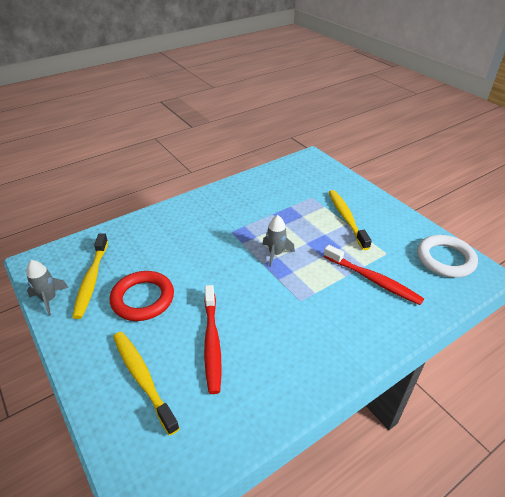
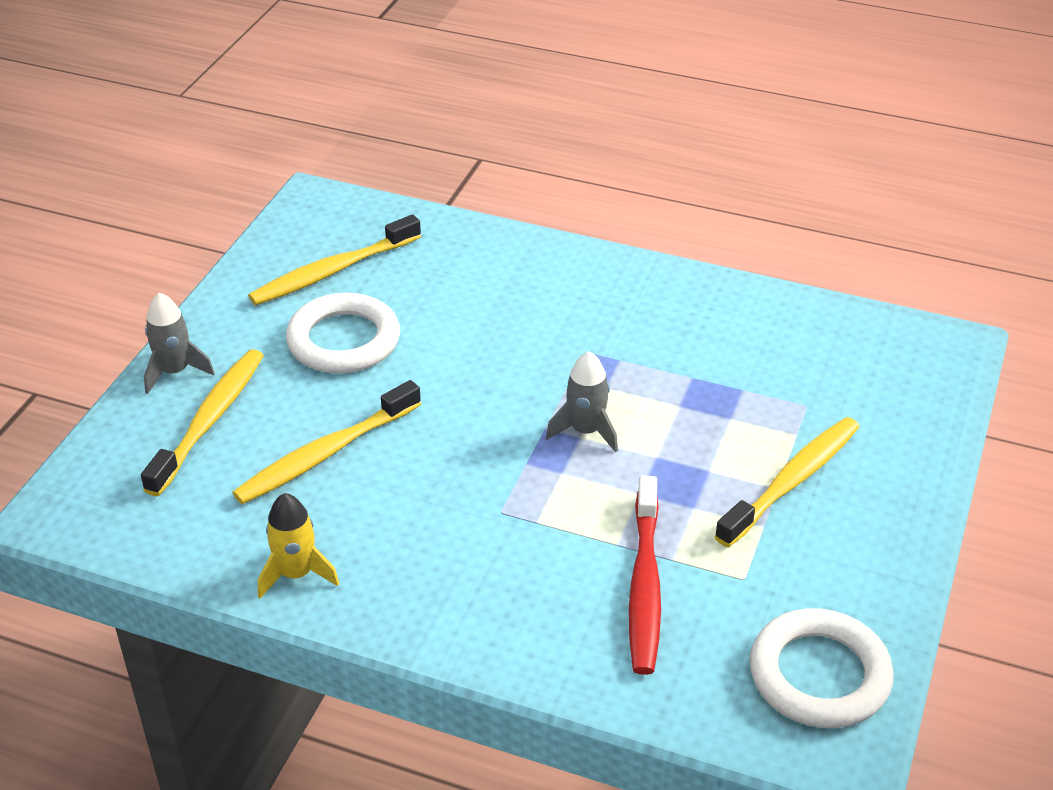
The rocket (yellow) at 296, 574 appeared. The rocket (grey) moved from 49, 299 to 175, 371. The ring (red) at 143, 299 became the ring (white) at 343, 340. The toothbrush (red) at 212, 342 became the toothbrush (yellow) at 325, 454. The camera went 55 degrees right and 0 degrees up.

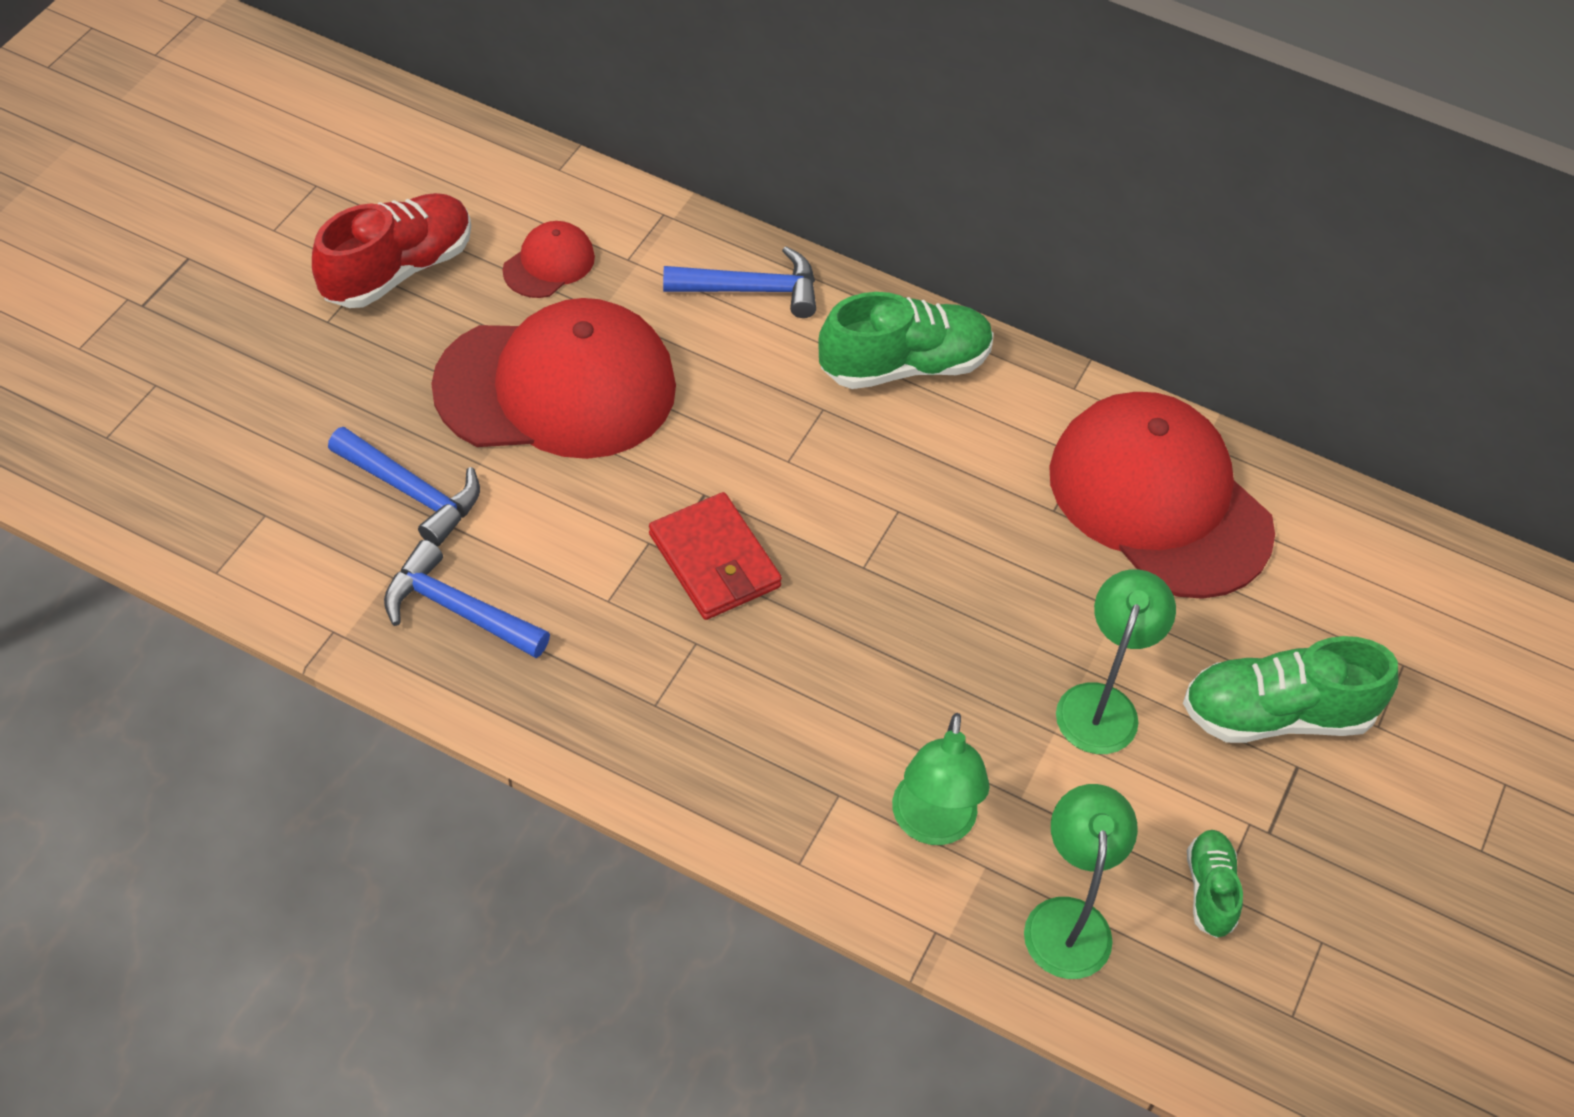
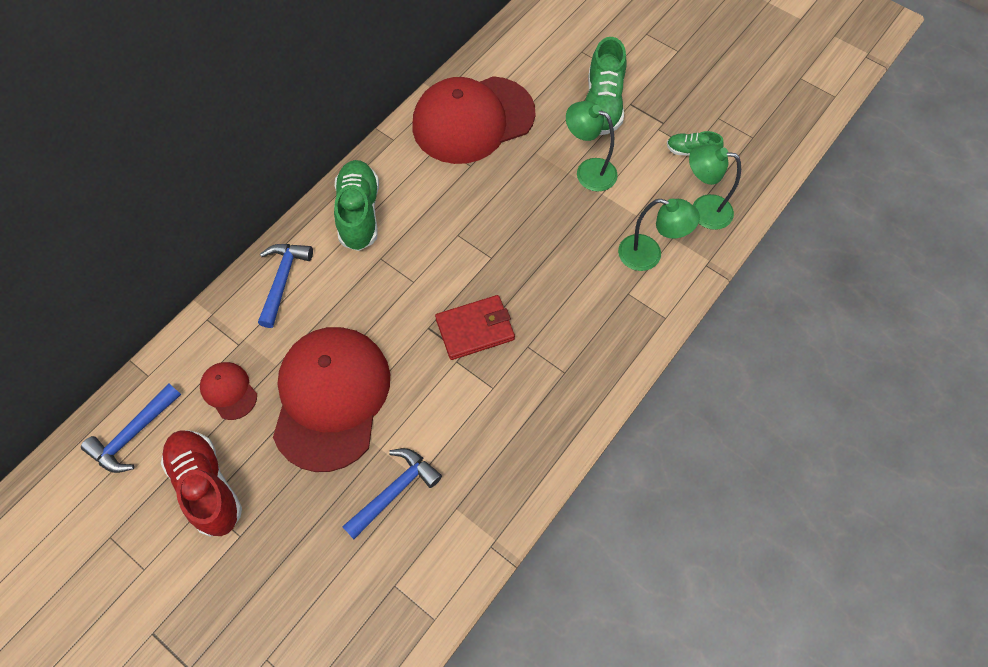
The hammer (blue) moved from 457, 609 to 133, 434. The camera went 75 degrees left and 10 degrees up.

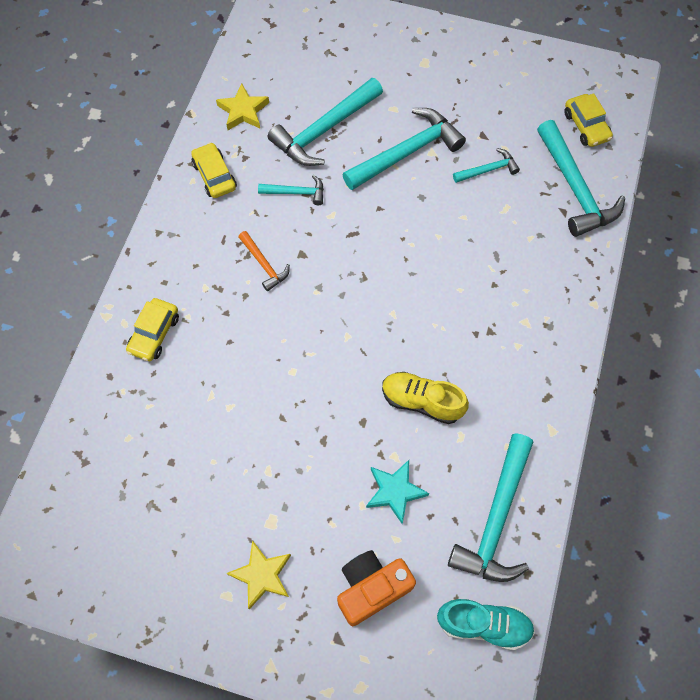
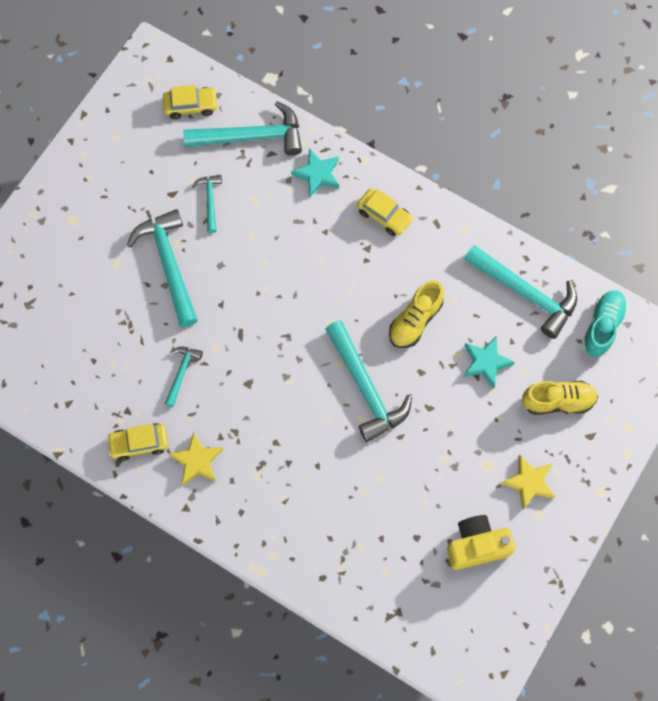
The hammer (orange) at 264, 265 disappeared. The star (turquoise) at 317, 174 appeared. The camera (yellow) at 476, 546 appeared. The car (yellow) moved from 154, 334 to 384, 215. The star (yellow) moved from 243, 111 to 197, 461. The hammer (turquoise) moved from 324, 130 to 366, 388. The camera (orange) at 371, 588 was replaced by the shoe (yellow) at 558, 401. The camera went 75 degrees left and 5 degrees up.

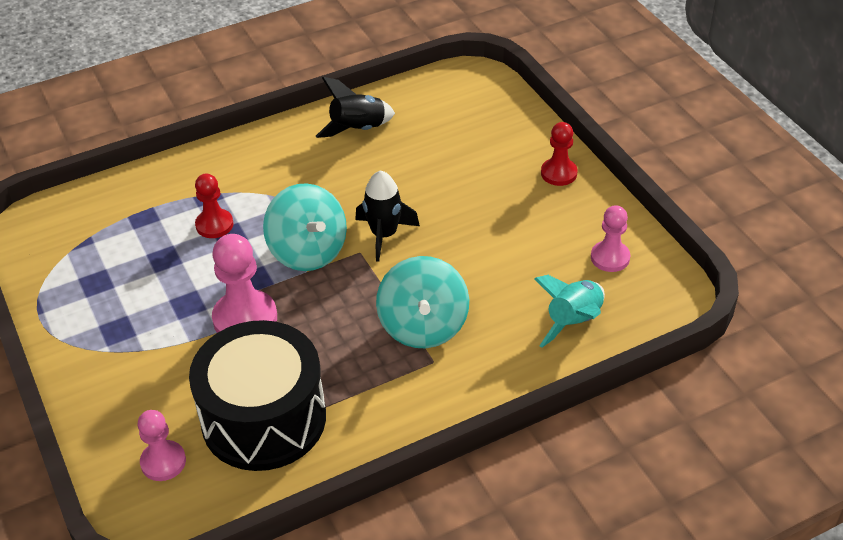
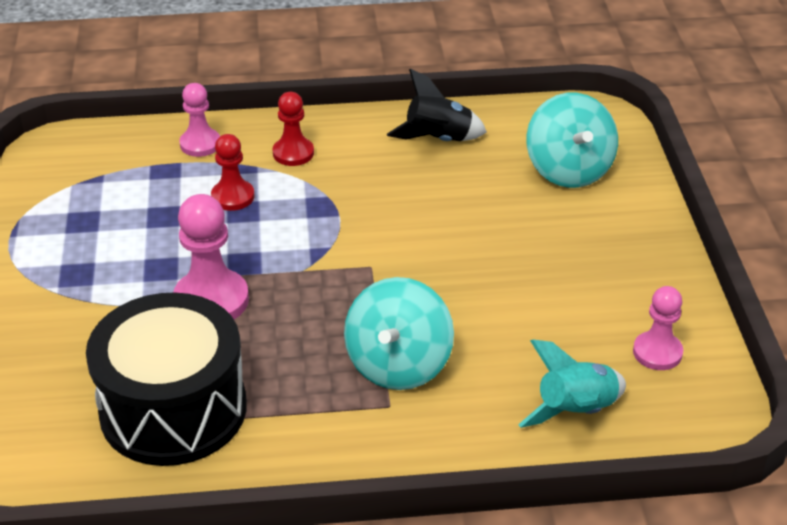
The rocket (black) at 384, 235 disappeared. The pawn (pink) moved from 163, 462 to 200, 144. The spinning top (turquoise) moved from 308, 251 to 568, 170. The pawn (red) moved from 558, 173 to 293, 153. The camera went 20 degrees right and 5 degrees down.

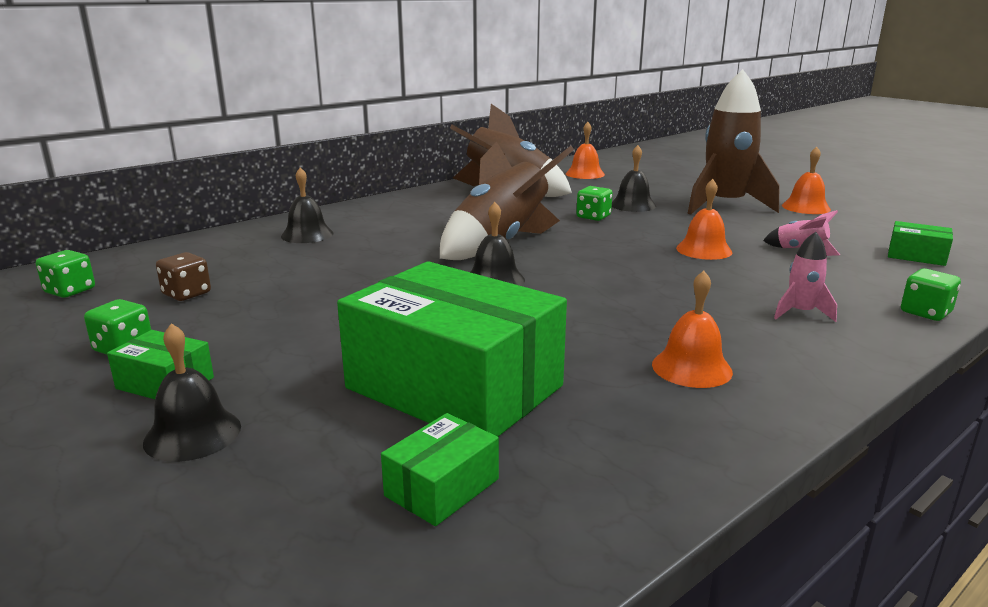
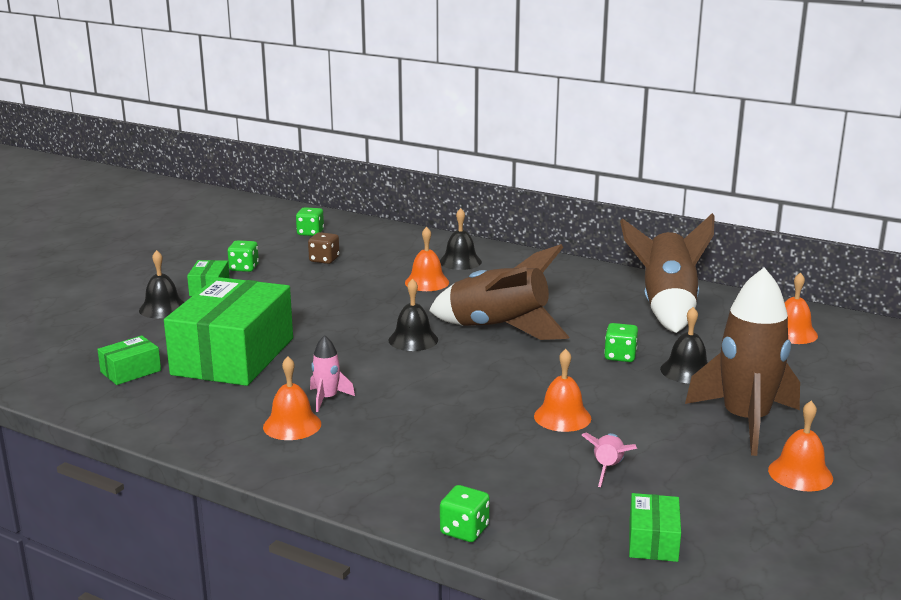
The bell (orange) at 427, 282 appeared. The rocket (pink) moved from 800, 313 to 327, 399. The box (green) at 442, 487 turned 60 degrees counterclockwise. The camera went 70 degrees right and 0 degrees up.

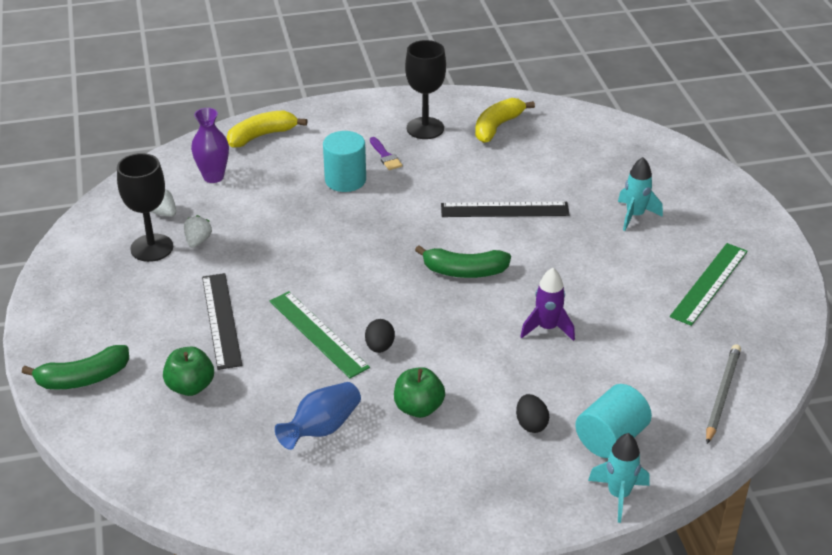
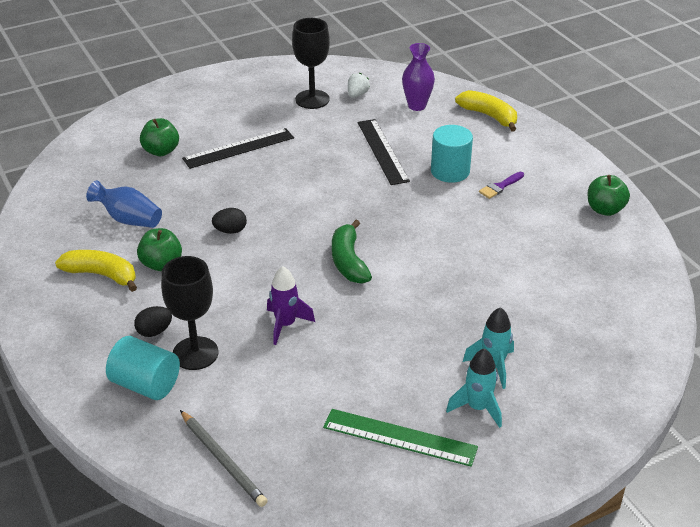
The banana (green) at 83, 378 disappeared. The strawberry (white) at 198, 241 disappeared. The ruler (green) at 318, 334 disappeared. The apple (green) at 605, 209 appeared. The goblet (black) moved from 425, 128 to 195, 353. The ruler (black) moved from 504, 210 to 382, 151. The banana (yellow) moved from 497, 127 to 102, 275. The rocket (turquoise) moved from 618, 495 to 477, 408. The pencil (grey) at 722, 394 turned 45 degrees clockwise. The camera went 75 degrees right and 0 degrees up.

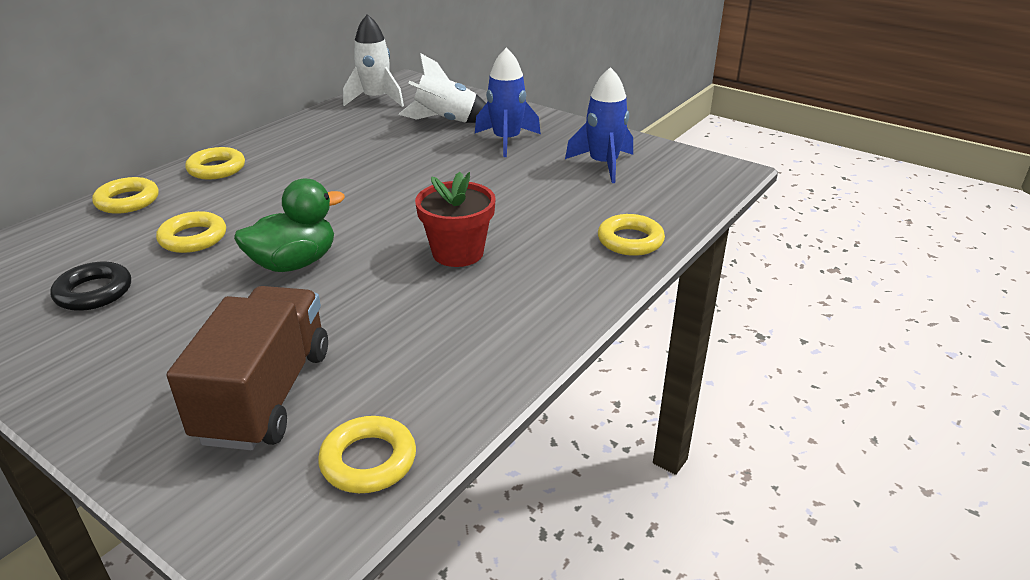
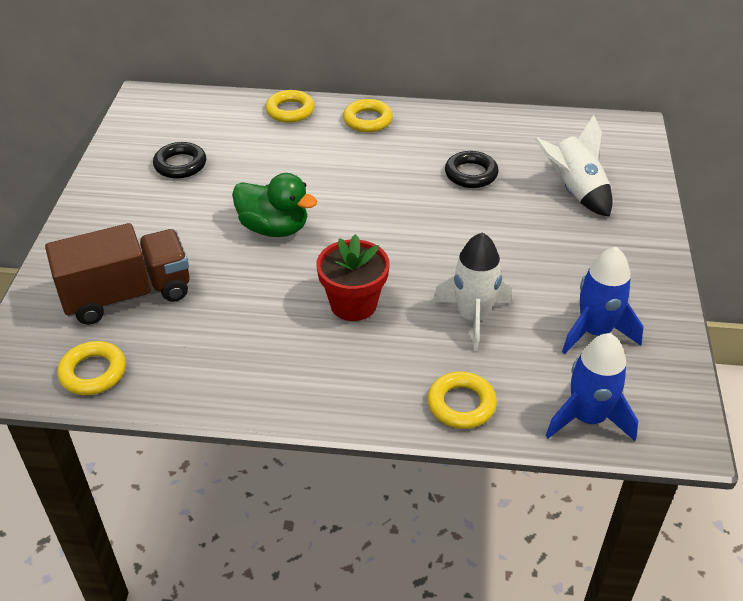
The ring (yellow) at 193, 238 disappeared. The ring (black) at 471, 174 appeared. The rocket (white) moved from 376, 99 to 472, 317. The rocket (blue) moved from 506, 141 to 587, 418. The camera went 60 degrees right and 10 degrees up.

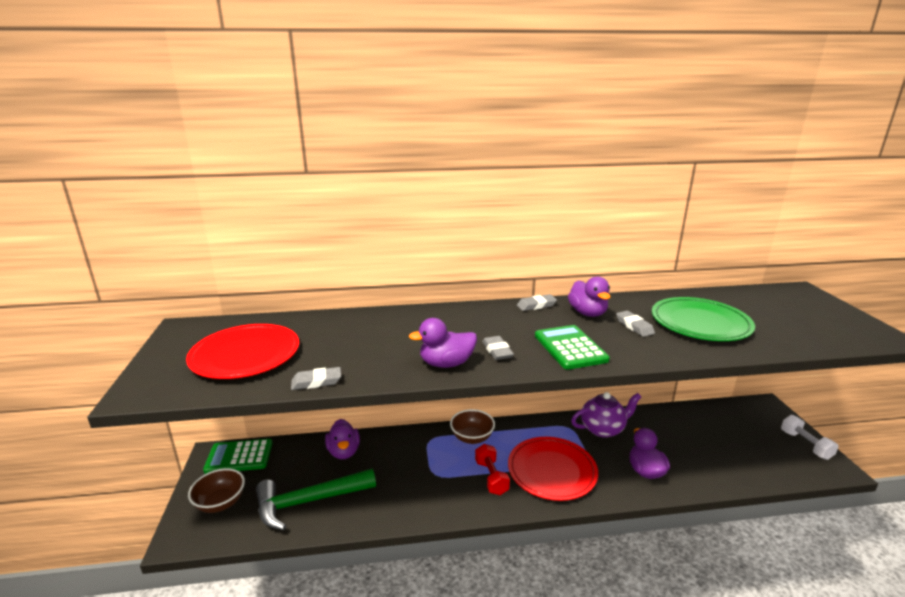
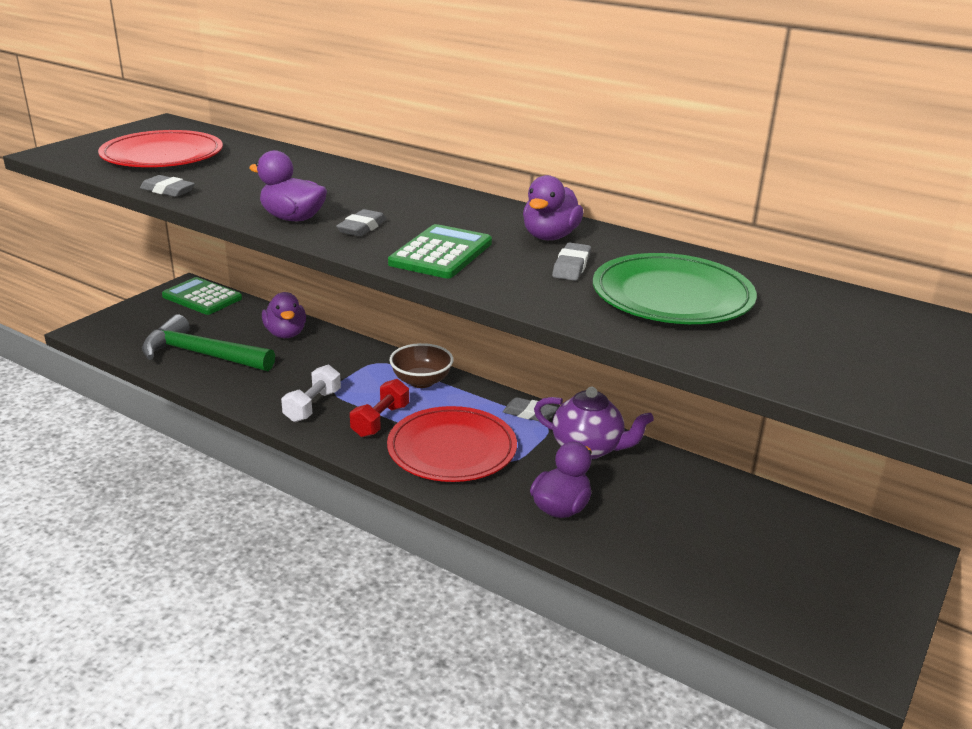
The bowl (brown) at 220, 503 disappeared. The eraser (grey) moved from 536, 305 to 529, 414. The dumbbell (white) moved from 805, 445 to 312, 406. The duck (purple) at 344, 452 turned 45 degrees counterclockwise. The camera went 40 degrees right and 5 degrees up.

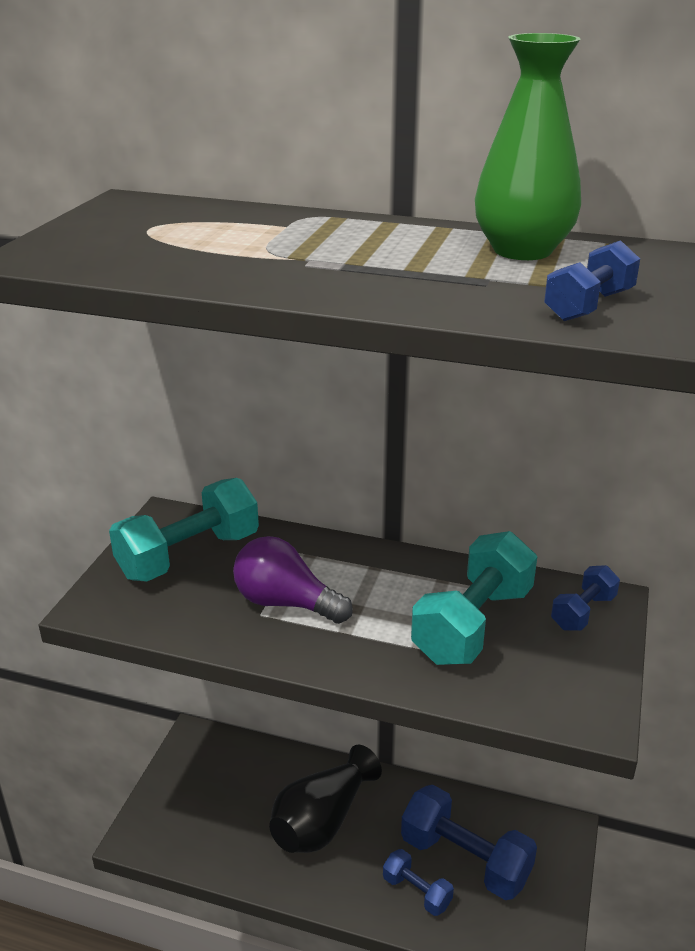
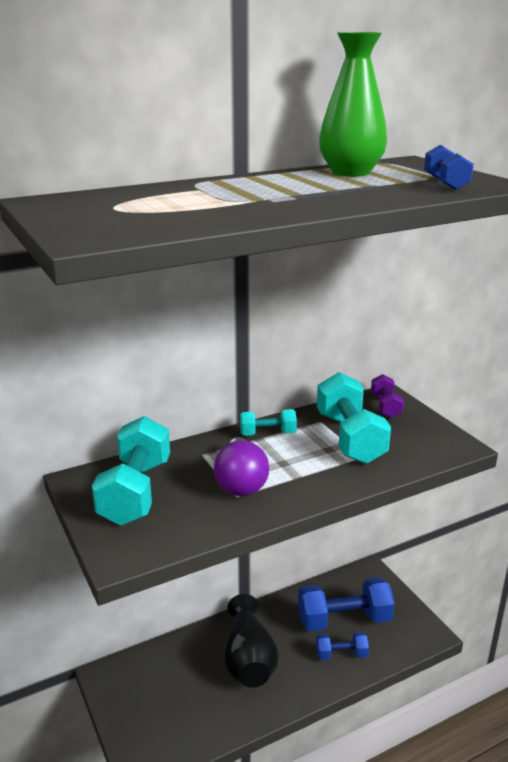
The dumbbell (turquoise) at 267, 434 appeared. The dumbbell (blue) at 583, 612 became the dumbbell (purple) at 385, 406. The light bulb (purple) at 286, 603 turned 75 degrees counterclockwise. The camera went 45 degrees left and 5 degrees down.

